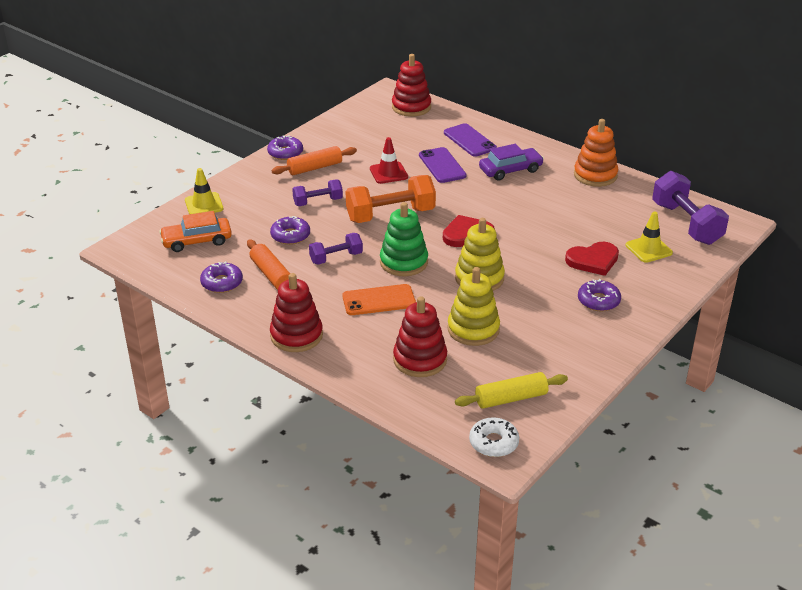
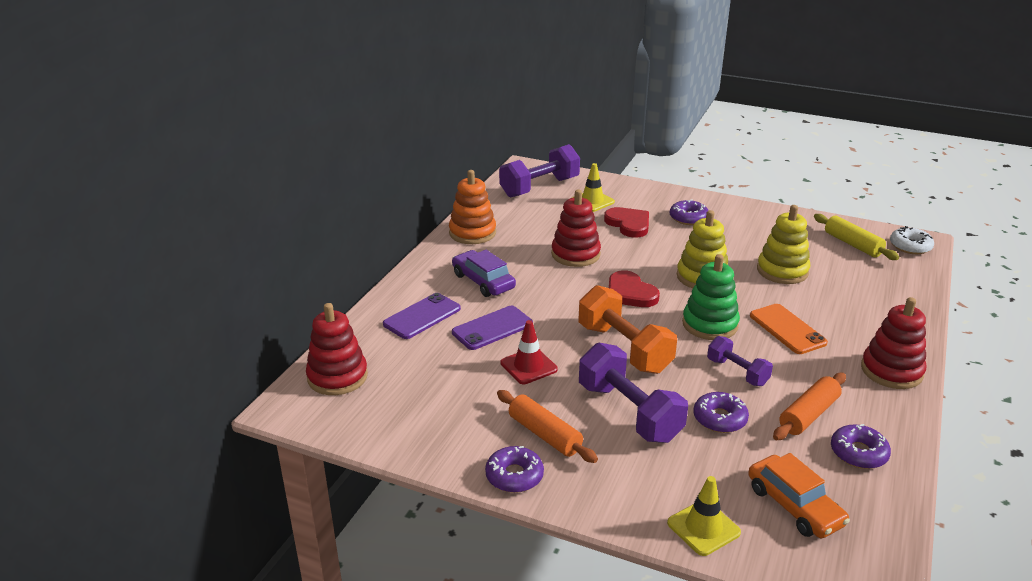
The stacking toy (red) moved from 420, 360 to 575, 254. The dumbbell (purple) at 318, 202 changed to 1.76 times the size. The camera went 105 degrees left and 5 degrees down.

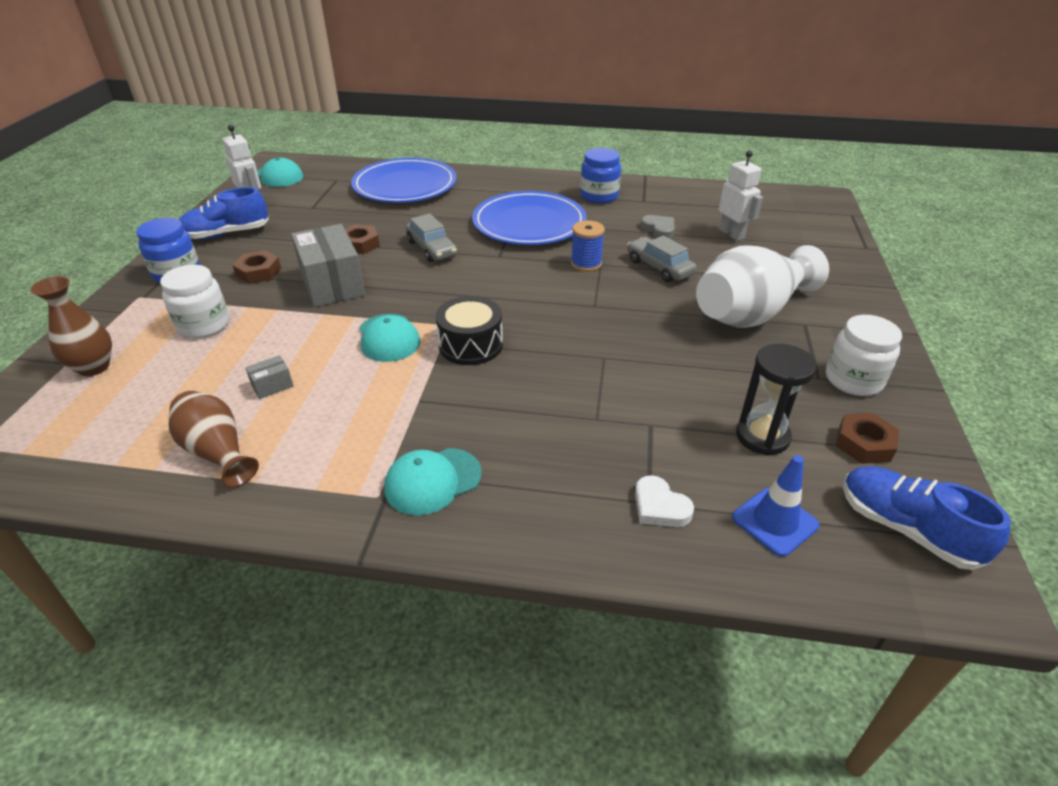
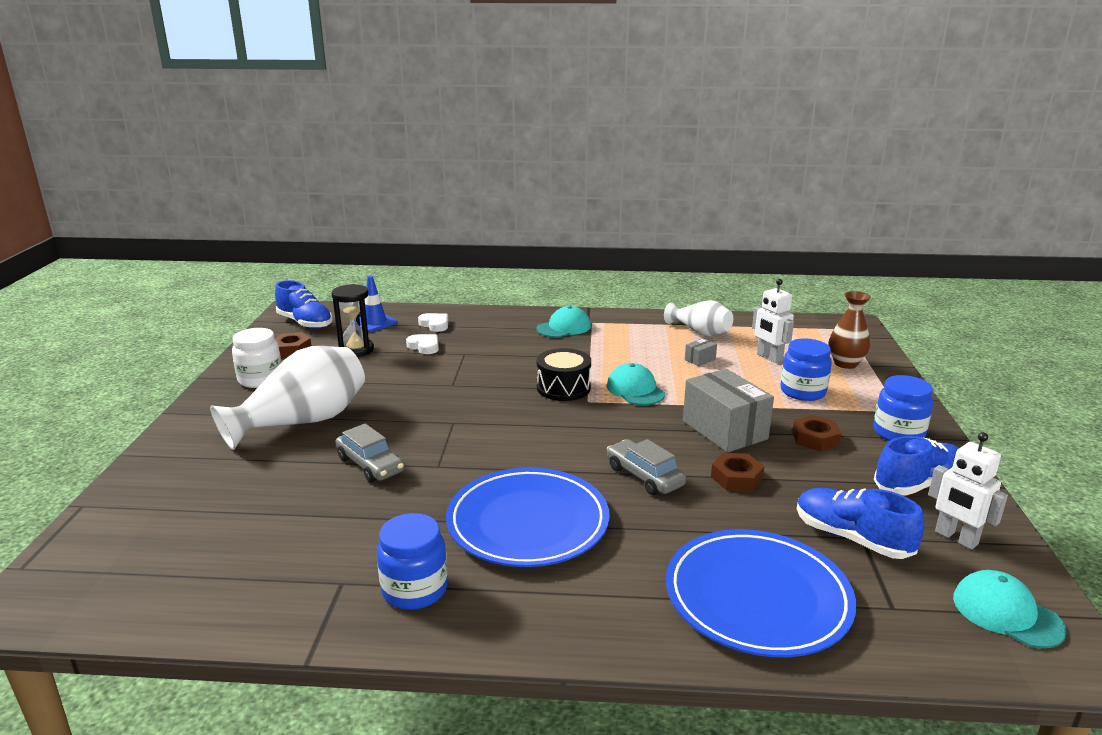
The spool (blue) at 586, 264 disappeared. The heart (grey) at 659, 229 disappeared. The heart (white) at 424, 346 appeared. The shoe (blue) at 852, 538 appeared. The robot (white) moved from 732, 234 to 769, 357. The jar (white) at 204, 325 became the jar (blue) at 803, 392. The vase (brown) at 217, 452 became the vase (white) at 700, 332. The camera went 175 degrees right and 15 degrees down.

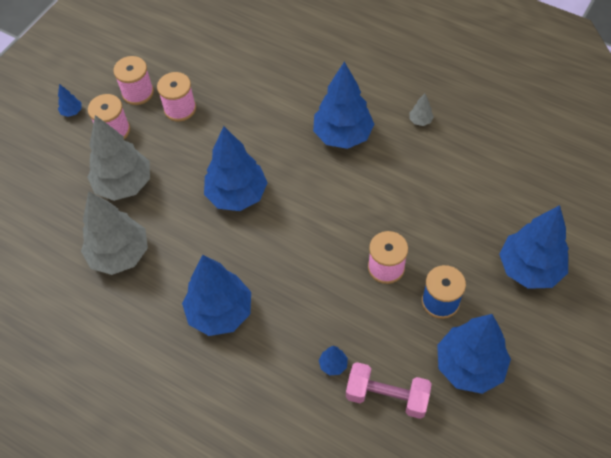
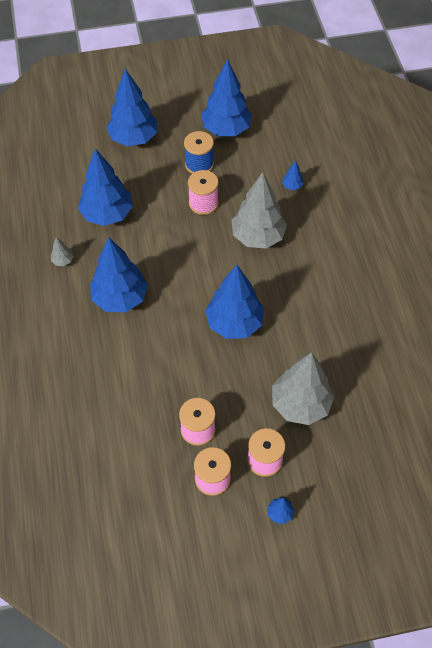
The dumbbell (pink) at 387, 396 disappeared. The tree (grey) moved from 120, 255 to 258, 236. The tree (blue) moved from 220, 312 to 107, 214. The camera went 135 degrees left and 0 degrees up.

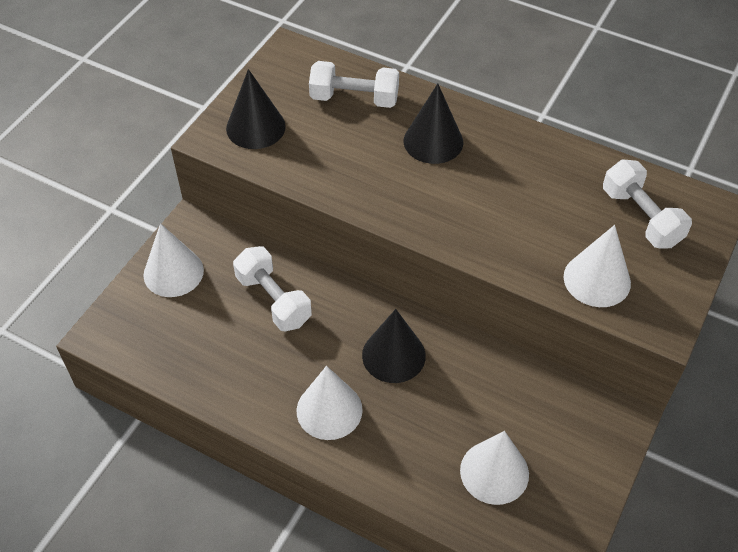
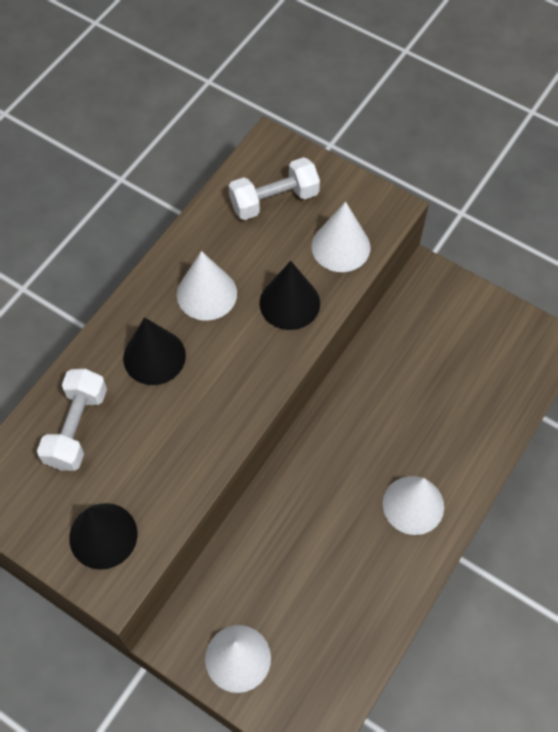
The dumbbell (white) at 273, 300 disappeared. The cone (black) moved from 393, 355 to 289, 303. The cone (white) moved from 494, 472 to 206, 294. The camera went 85 degrees left and 10 degrees up.

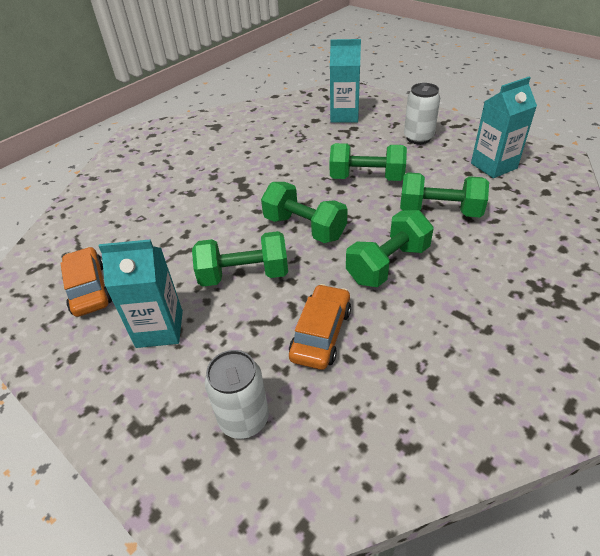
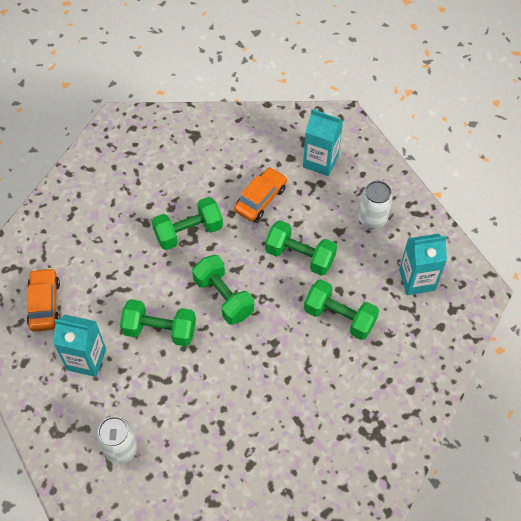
The car (orange) moved from 321, 333 to 260, 199. The dumbbell (green) moved from 388, 264 to 188, 232. The camera went 15 degrees right and 15 degrees up.

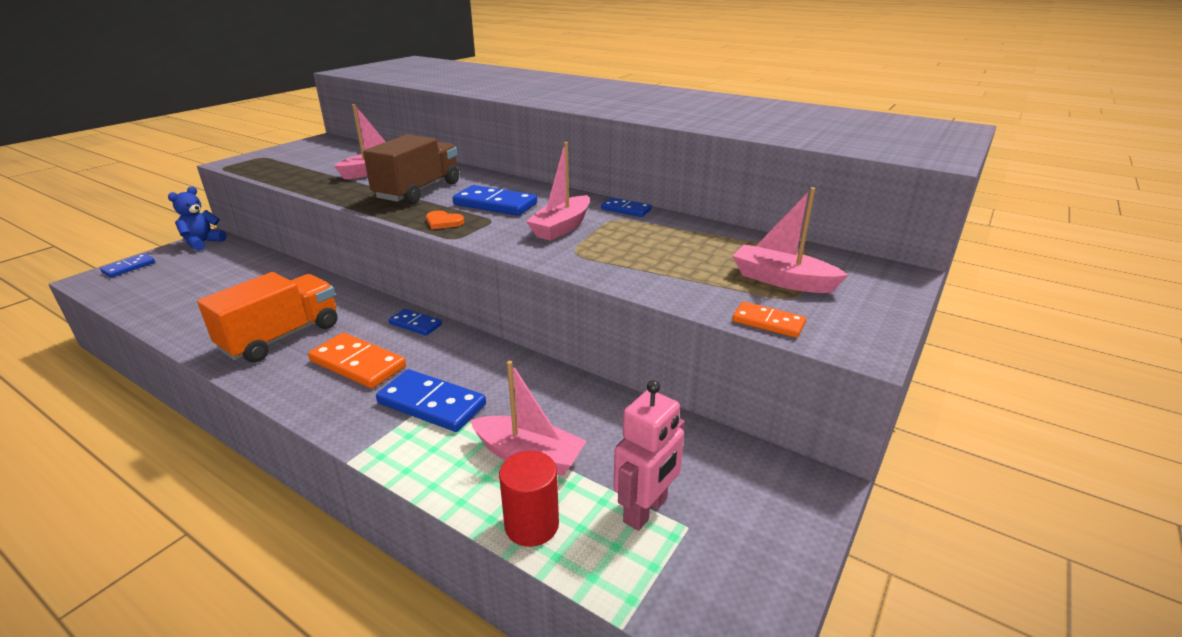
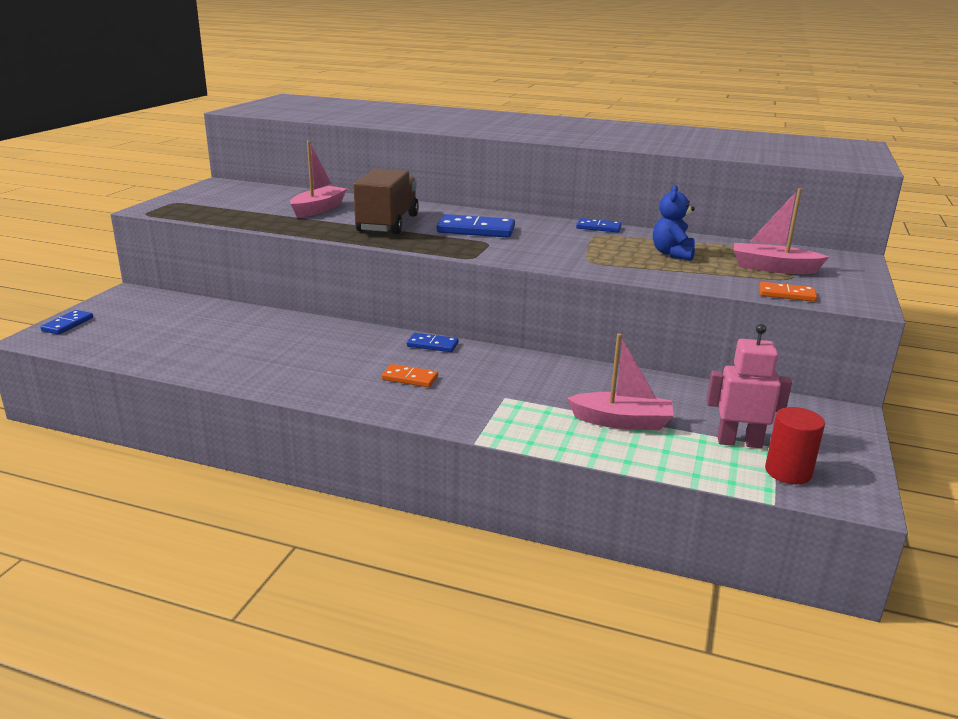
The truck (orange) at 281, 337 disappeared. The domino (blue) at 432, 404 disappeared. The heart (orange) at 443, 222 disappeared. The boat (pink) at 562, 227 disappeared. The teddy bear (blue) moved from 203, 243 to 672, 254. The cylinder (red) moved from 531, 525 to 788, 472. The robot (pink) at 646, 511 turned 105 degrees counterclockwise. The domino (orange) at 357, 364 changed to 0.59 times the size. The camera went 15 degrees left and 5 degrees down.

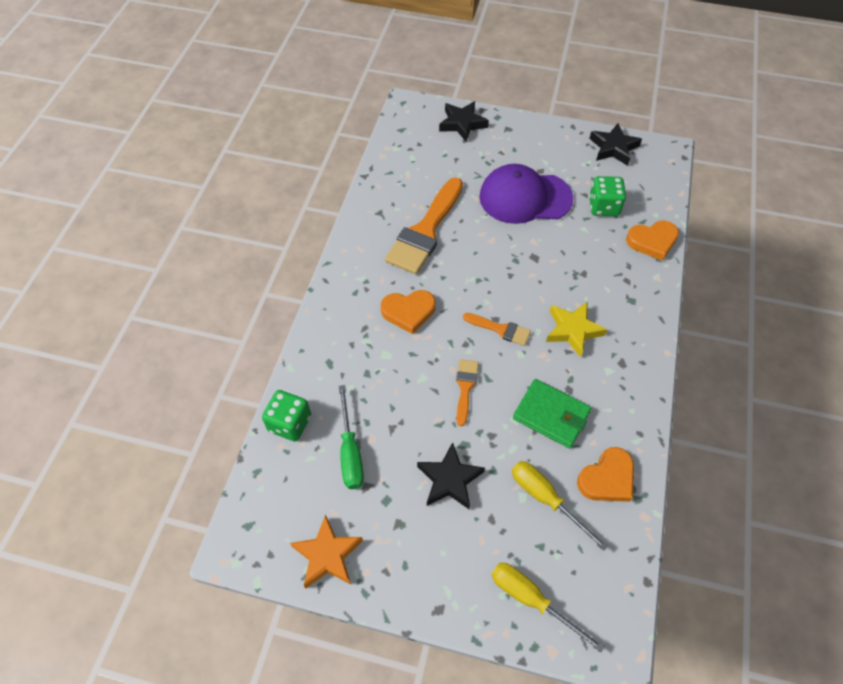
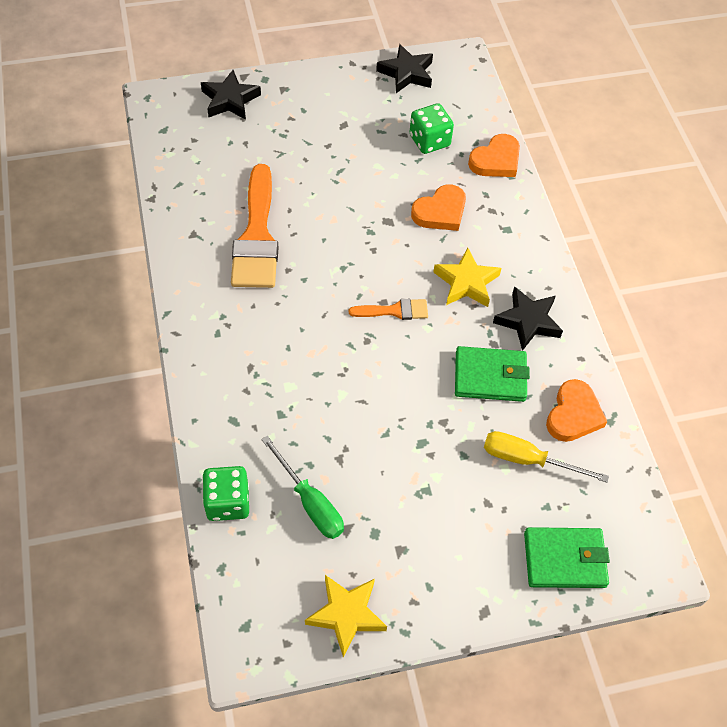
The brush (orange) at 465, 387 disappeared. The cap (purple) at 525, 197 disappeared. The heart (orange) moved from 408, 312 to 440, 212. The star (black) moved from 449, 479 to 528, 321. The screwdriver (yellow) at 531, 600 was replaced by the wallet (green) at 564, 559. The star (orange) at 327, 555 became the star (yellow) at 346, 614. The camera went 30 degrees left and 0 degrees up.

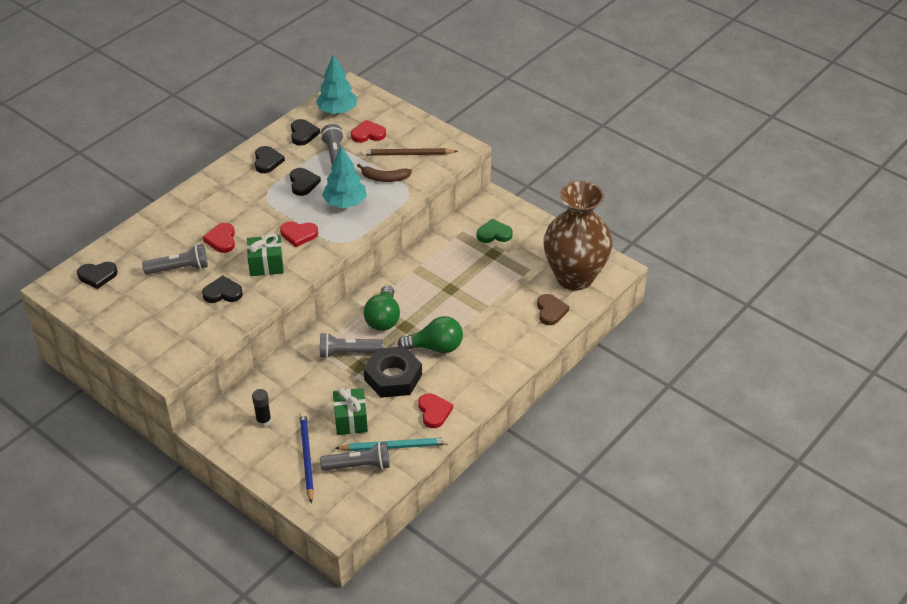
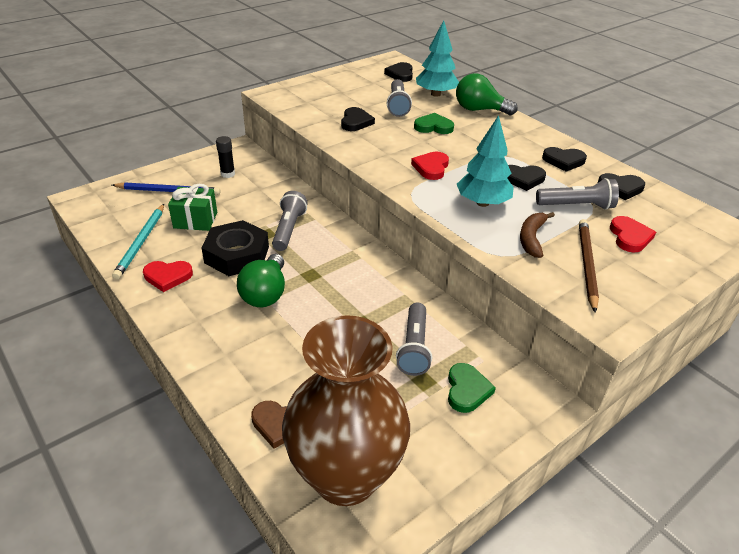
The gift (green) at 266, 265 disappeared. The tree (turquoise) moved from 337, 111 to 435, 94. The flashlight (grey) moved from 359, 466 to 414, 347. The light bulb (green) moved from 383, 318 to 479, 110. The heart (red) at 221, 240 became the heart (green) at 433, 127. The camera went 100 degrees right and 5 degrees down.

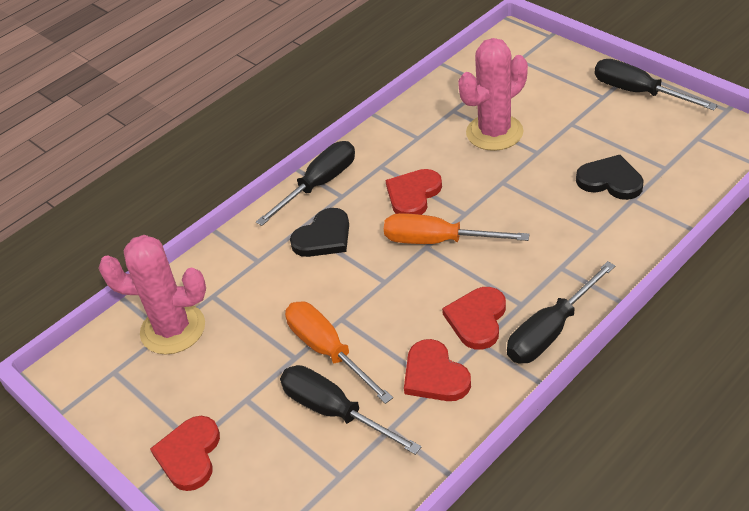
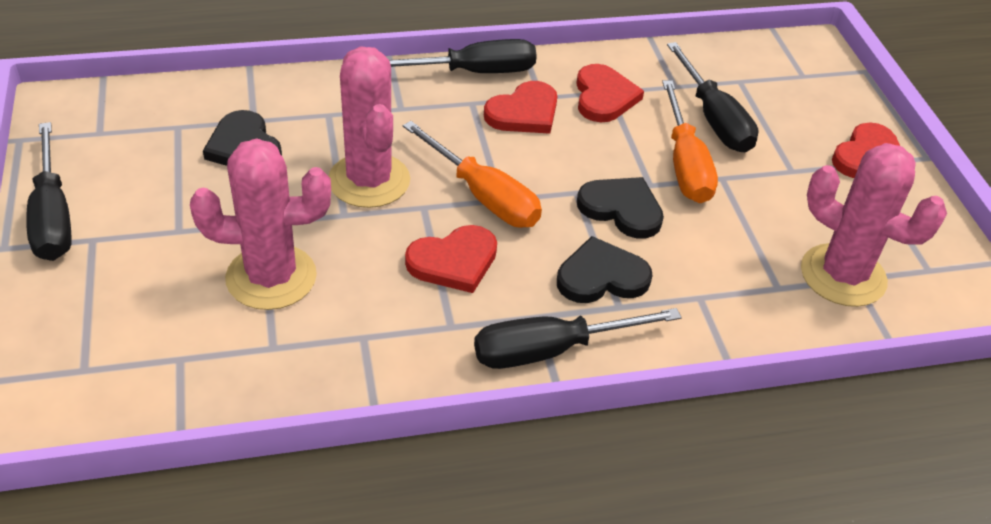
The cactus (pink) at 369, 181 appeared. The heart (black) at 621, 209 appeared. The camera went 155 degrees left and 0 degrees up.

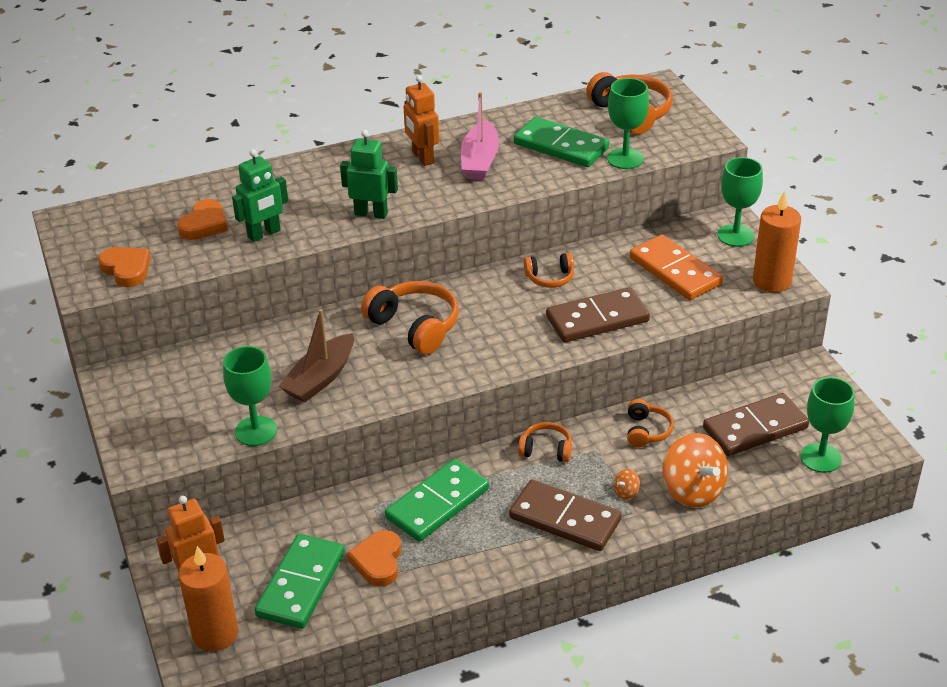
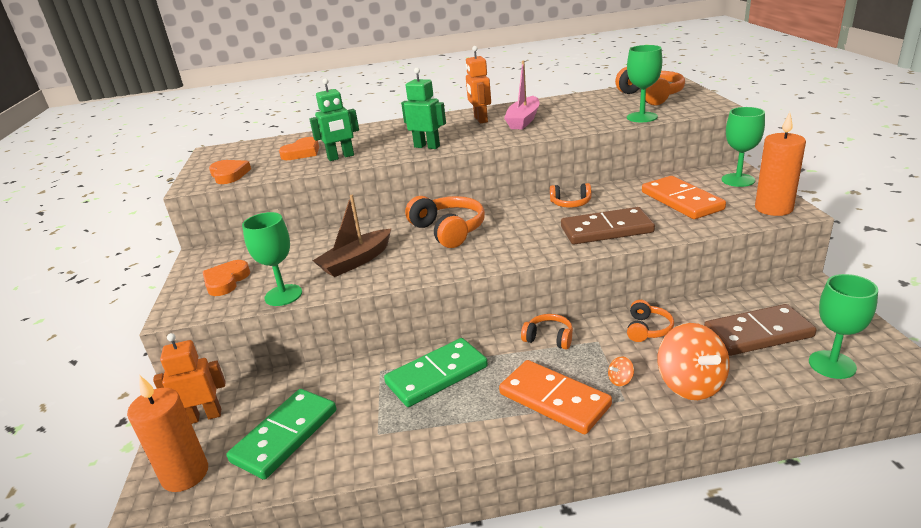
The domino (green) at 561, 146 disappeared. The heart (orange) moved from 378, 561 to 226, 281. The domino (brown) at 565, 519 became the domino (orange) at 554, 399. The camera went 15 degrees right and 10 degrees down.

